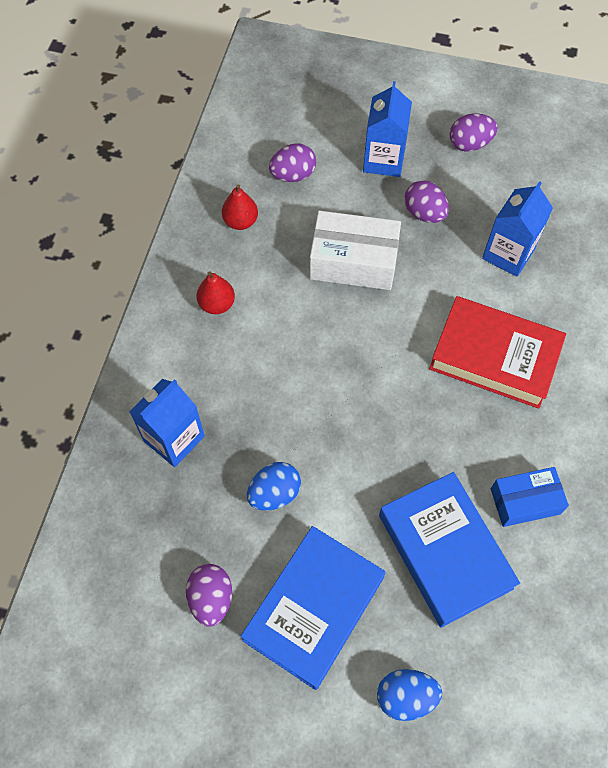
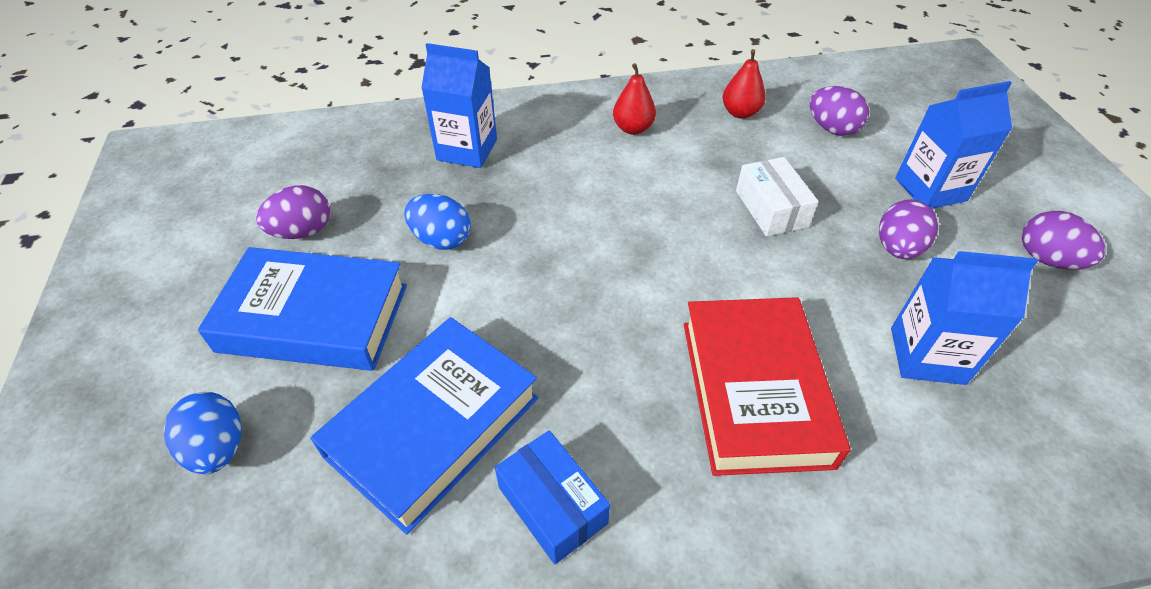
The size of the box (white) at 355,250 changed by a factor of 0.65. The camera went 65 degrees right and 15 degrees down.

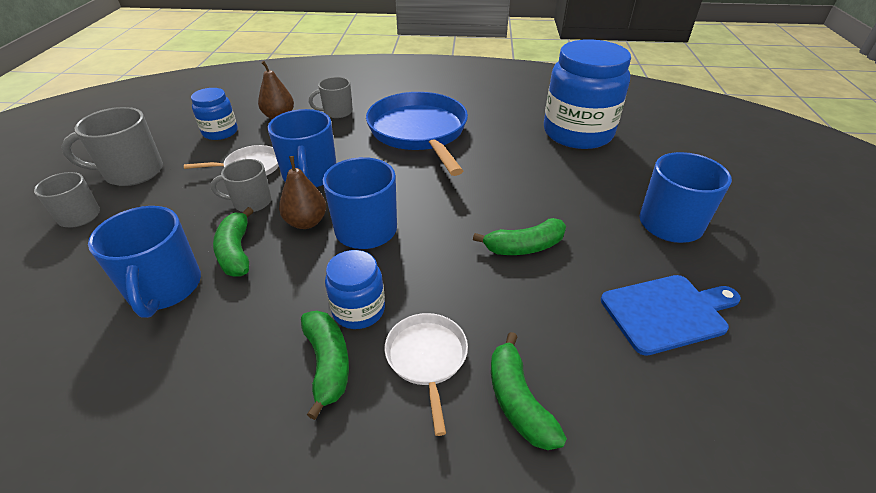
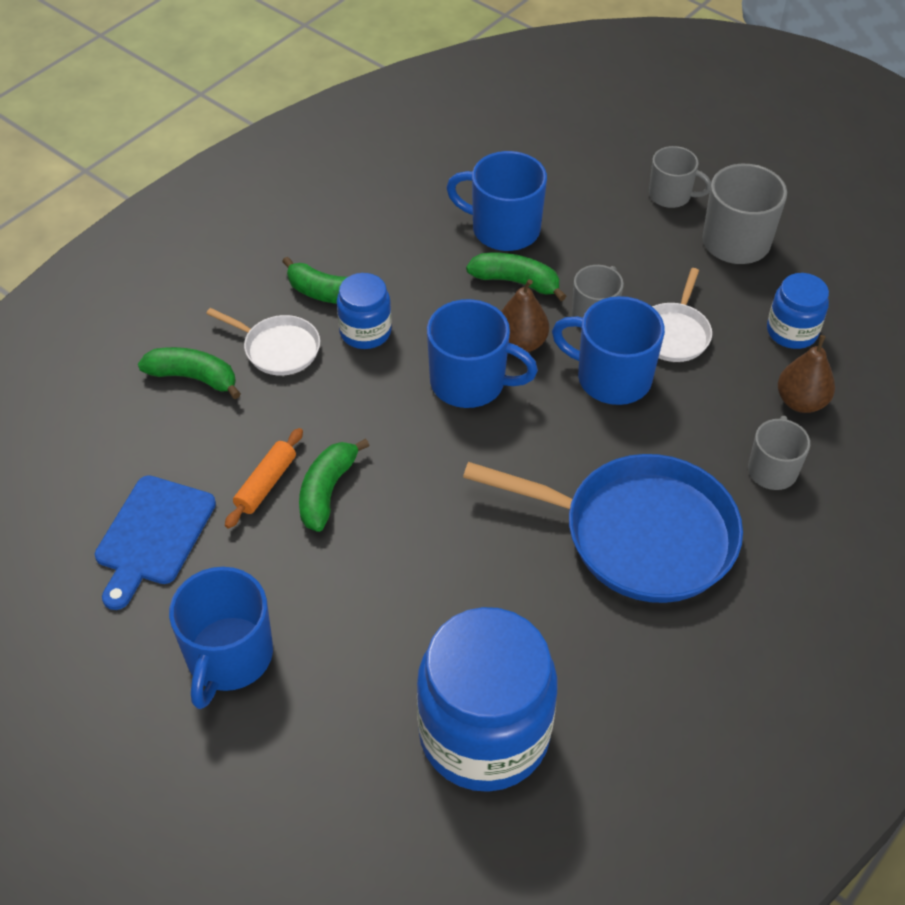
The second view gained the rolling pin (orange) at 264,478. The camera went 125 degrees right and 10 degrees up.

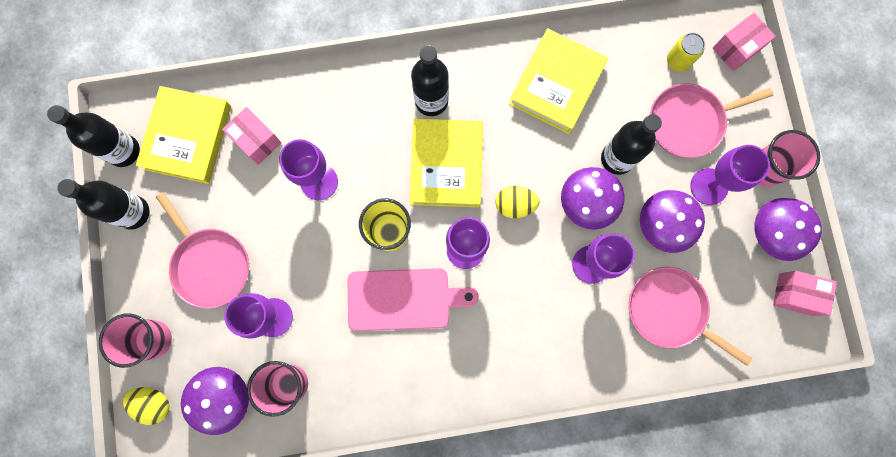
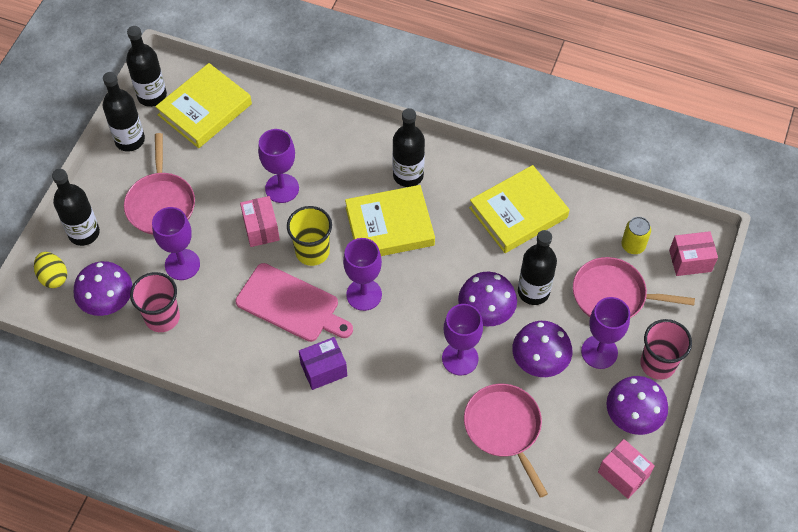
Where the cup (pink) stood at 135,340, the bottle (black) came to stand at 76,207. The box (pink) ended up elsewhere, having gone from 251,136 to 260,221. The book (yellow) at 446,163 ended up facing another way, 45 degrees clockwise from before. The second view lost the egg (yellow) at 517,202. The second view gained the box (purple) at 323,363. The camera went 30 degrees right and 20 degrees down.

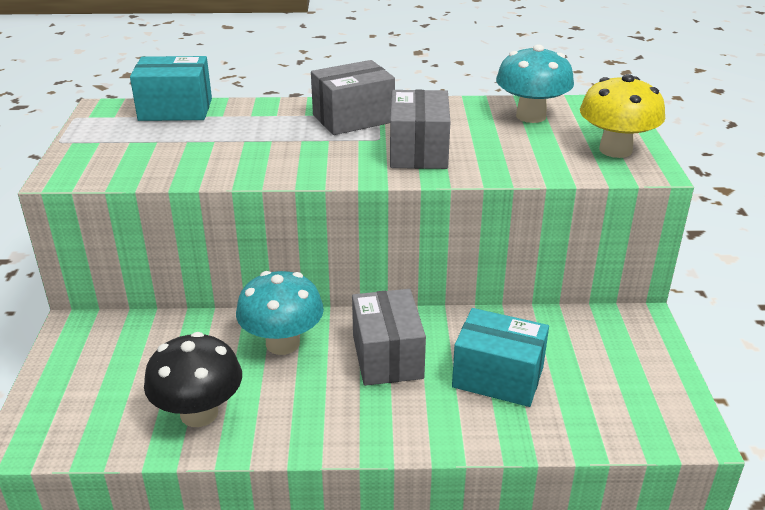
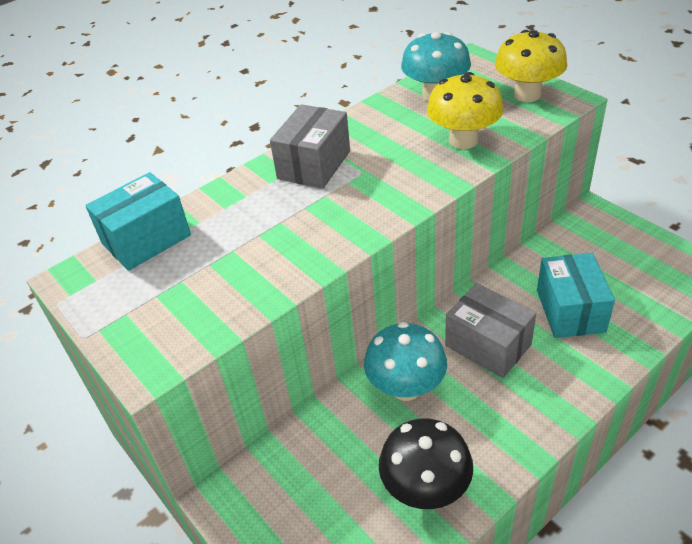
The second view lost the box (grey) at 420,129. The box (turquoise) at 500,357 ended up facing another way, 75 degrees counterclockwise from before. The second view gained the mushroom (yellow) at 465,110. The camera went 35 degrees left and 10 degrees up.

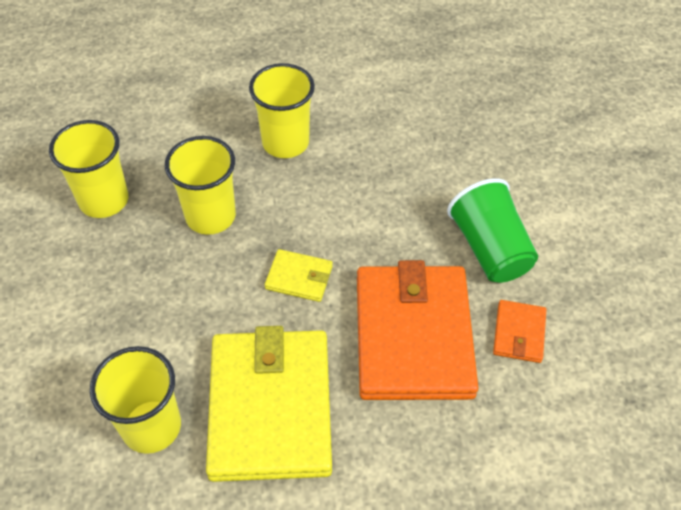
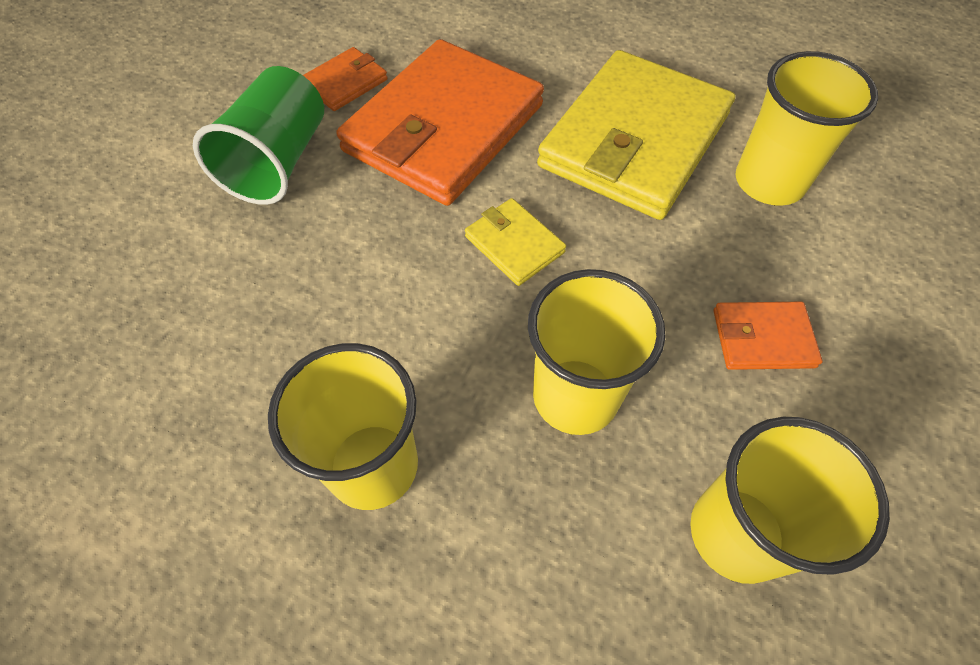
The second view gained the wallet (orange) at 768,336. The camera went 145 degrees left and 5 degrees up.

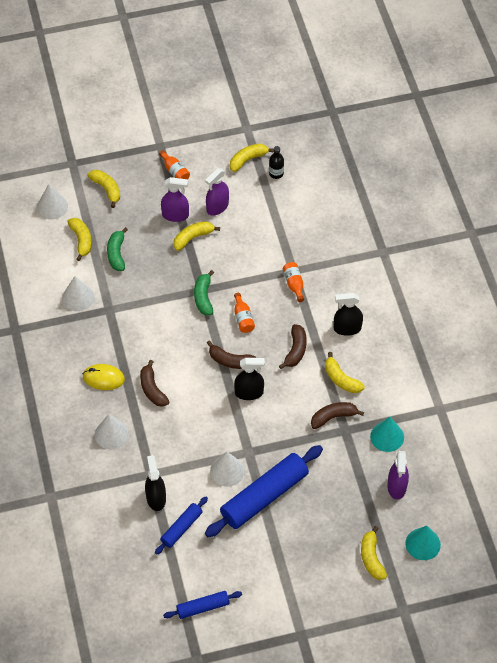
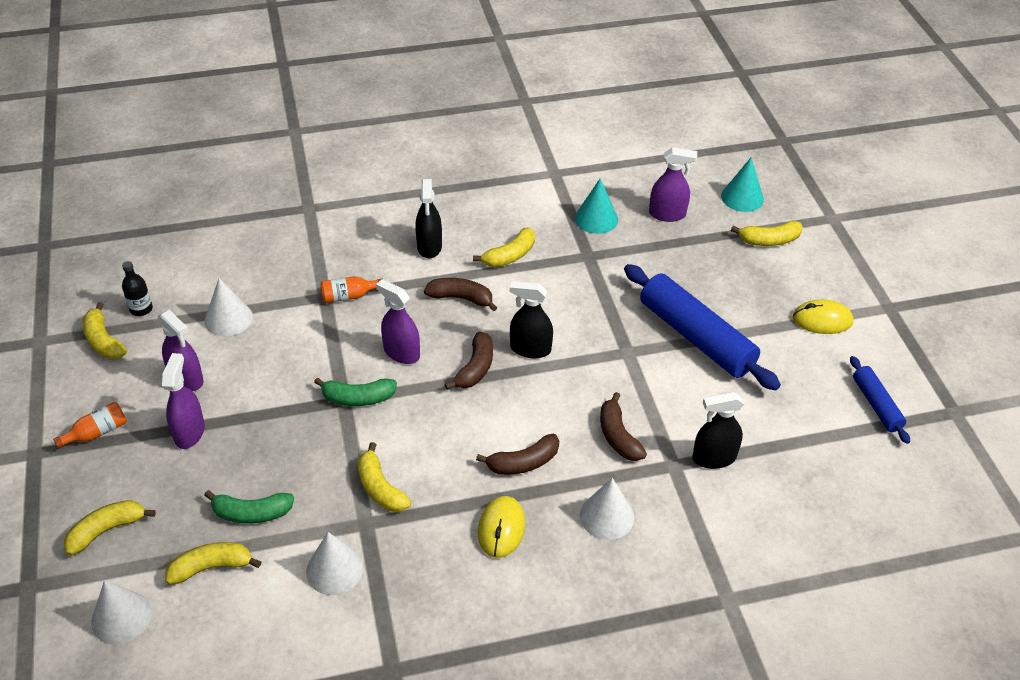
The second view lost the rolling pin (blue) at 181,526. The banana (yellow) ended up elsewhere, having gone from 197,236 to 384,477. The cone (white) ended up elsewhere, having gone from 227,469 to 229,307. Where the bottle (orange) stood at 244,313, the spray bottle (purple) came to stand at 398,321. The spray bottle (black) at 249,379 ended up facing another way, 75 degrees counterclockwise from before. The banana (brown) ended up elsewhere, having gone from 337,415 to 623,426. The second view gained the mouse (yellow) at 823,316. The camera went 90 degrees left and 10 degrees down.

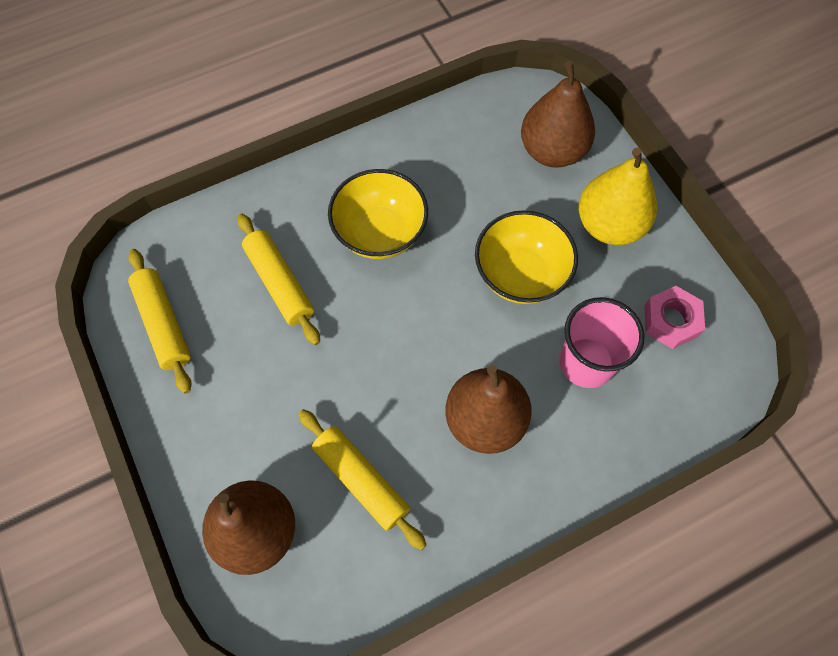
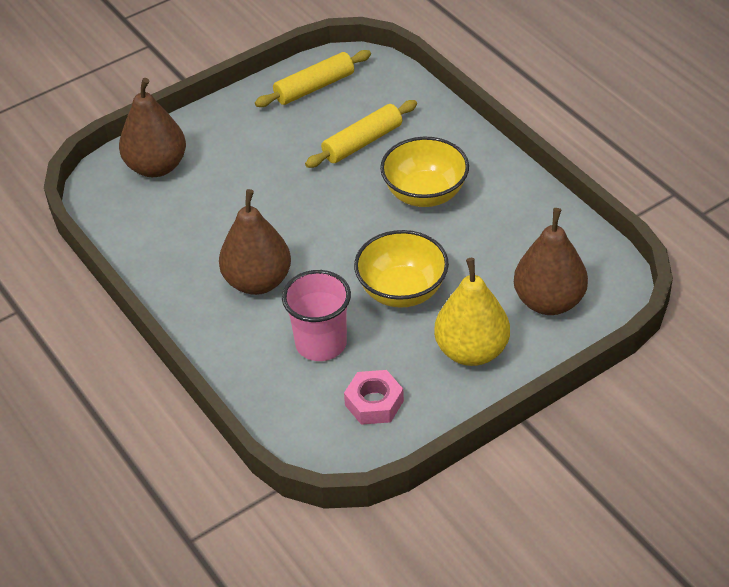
The second view lost the rolling pin (yellow) at 362,479. The camera went 85 degrees right and 20 degrees down.

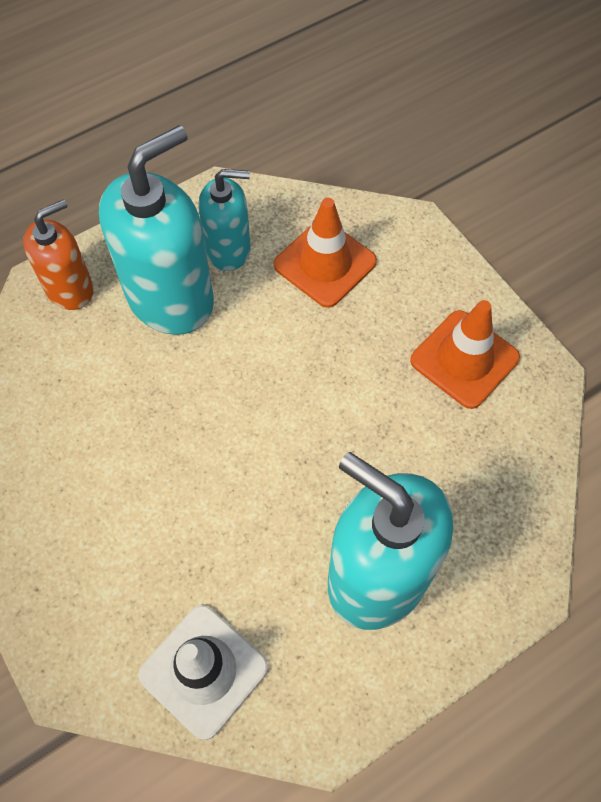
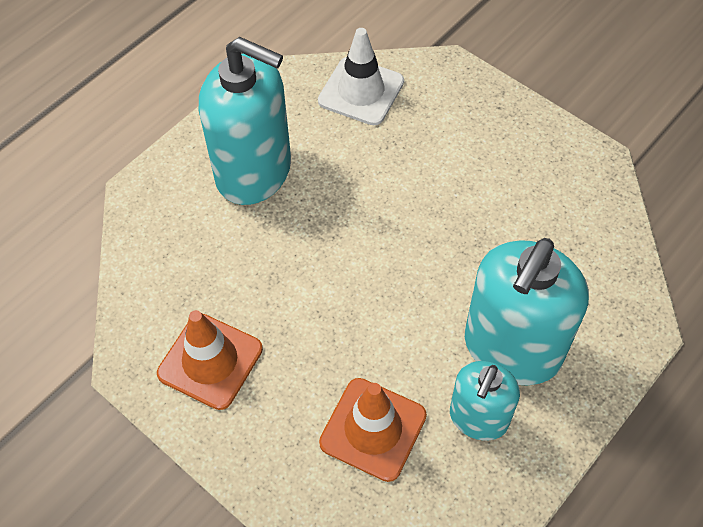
The second view lost the soap dispenser (orange) at 58,254. The soap dispenser (turquoise) at 224,220 ended up facing another way, 45 degrees counterclockwise from before. The camera went 165 degrees right and 5 degrees down.

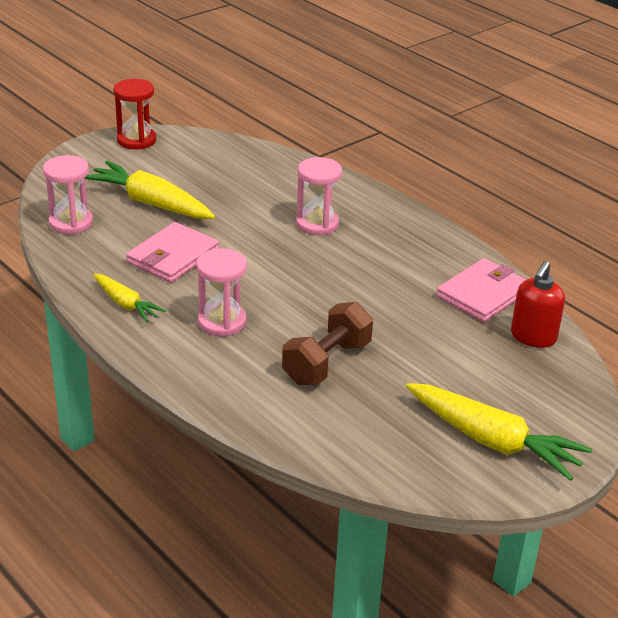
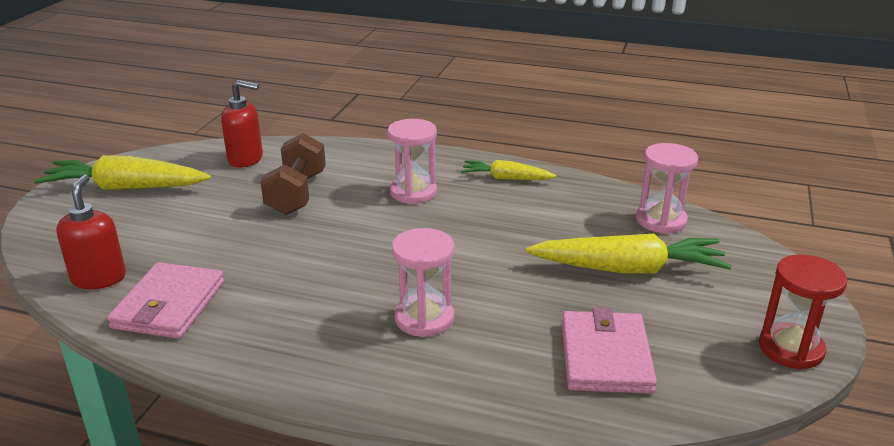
The wallet (pink) ended up elsewhere, having gone from 172,252 to 609,350. The second view gained the soap dispenser (red) at 242,124. The camera went 150 degrees right and 5 degrees down.

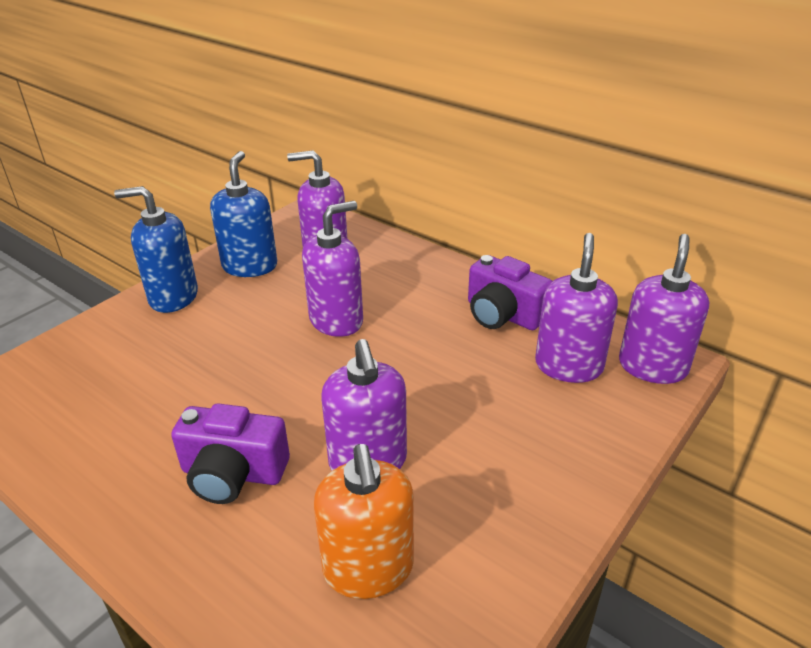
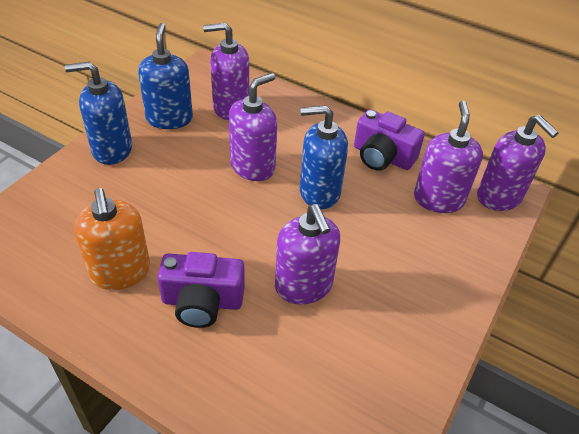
The soap dispenser (orange) ended up elsewhere, having gone from 364,521 to 112,239. The soap dispenser (purple) at 664,309 ended up facing another way, 135 degrees clockwise from before. The second view gained the soap dispenser (blue) at 324,157. The camera went 10 degrees left and 10 degrees up.

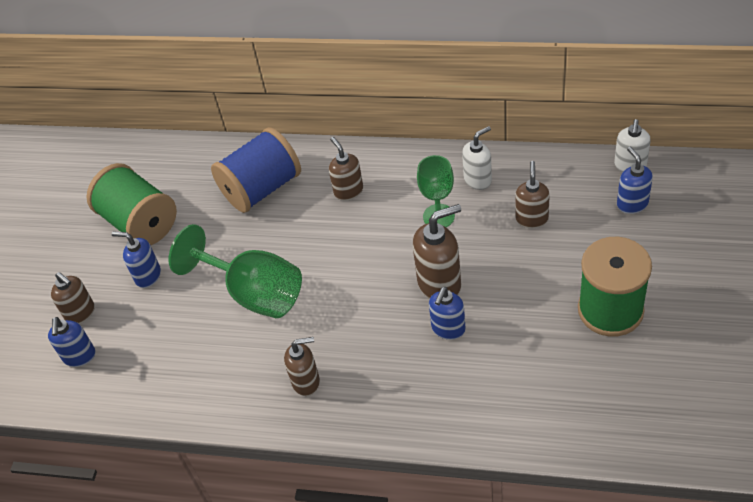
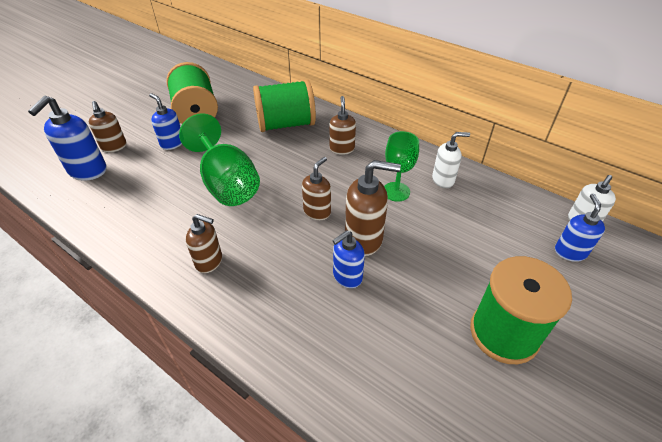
The size of the soap dispenser (blue) at 72,342 changed by a factor of 1.53. What was the spool (blue) at 256,170 turned into the spool (green) at 284,105. The soap dispenser (brown) ended up elsewhere, having gone from 532,194 to 316,188. The camera went 20 degrees right and 5 degrees down.

